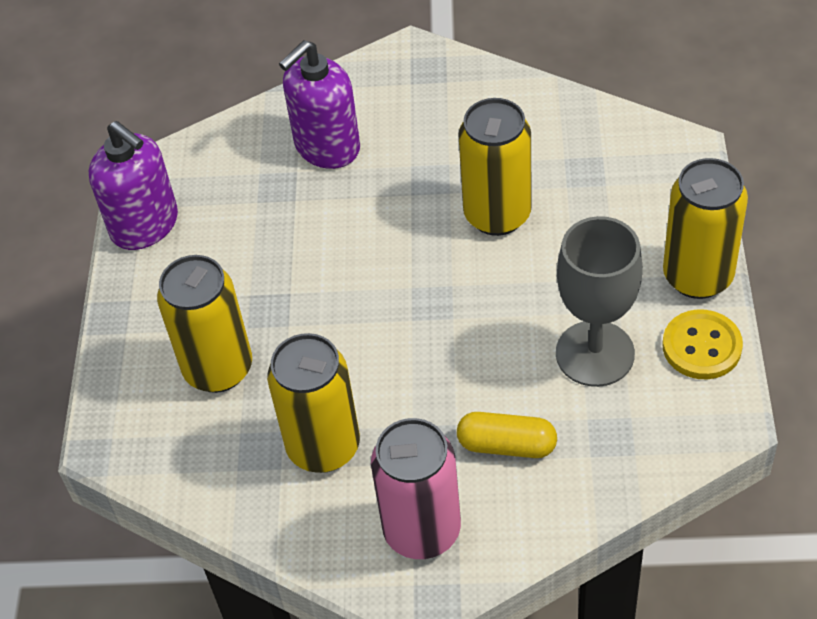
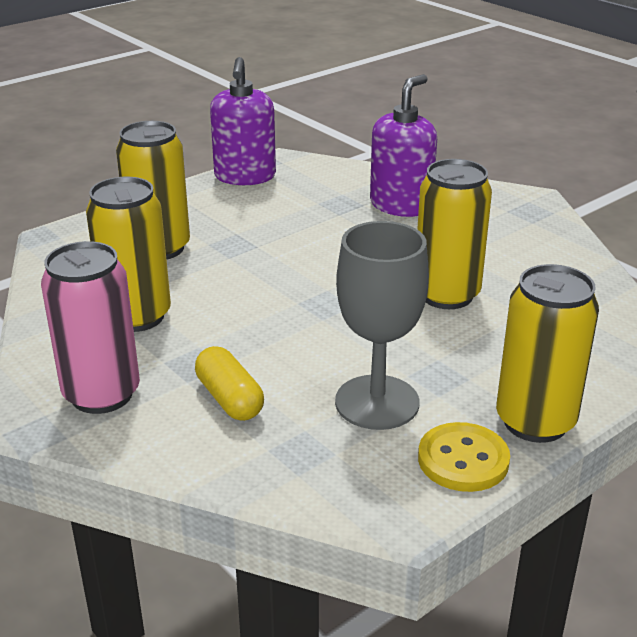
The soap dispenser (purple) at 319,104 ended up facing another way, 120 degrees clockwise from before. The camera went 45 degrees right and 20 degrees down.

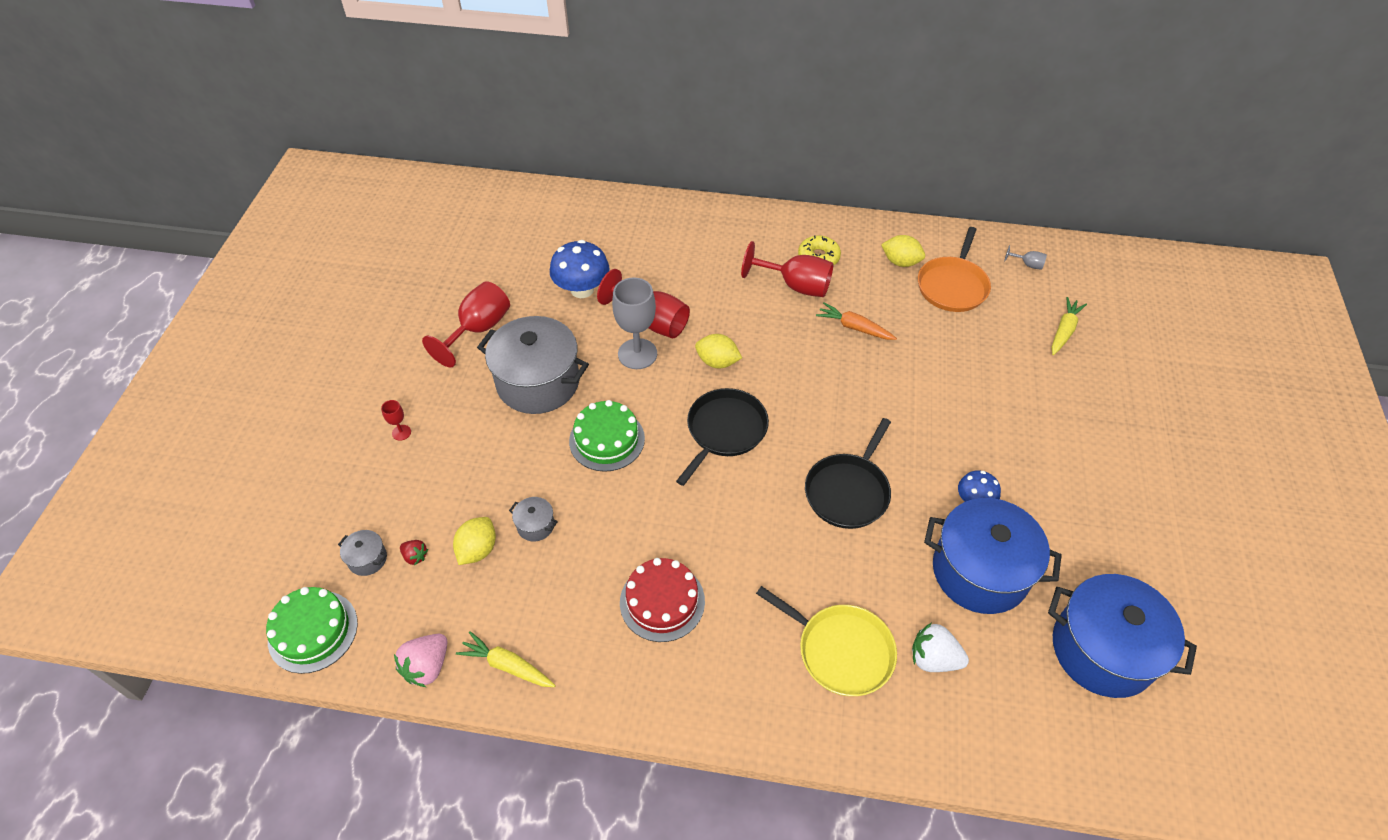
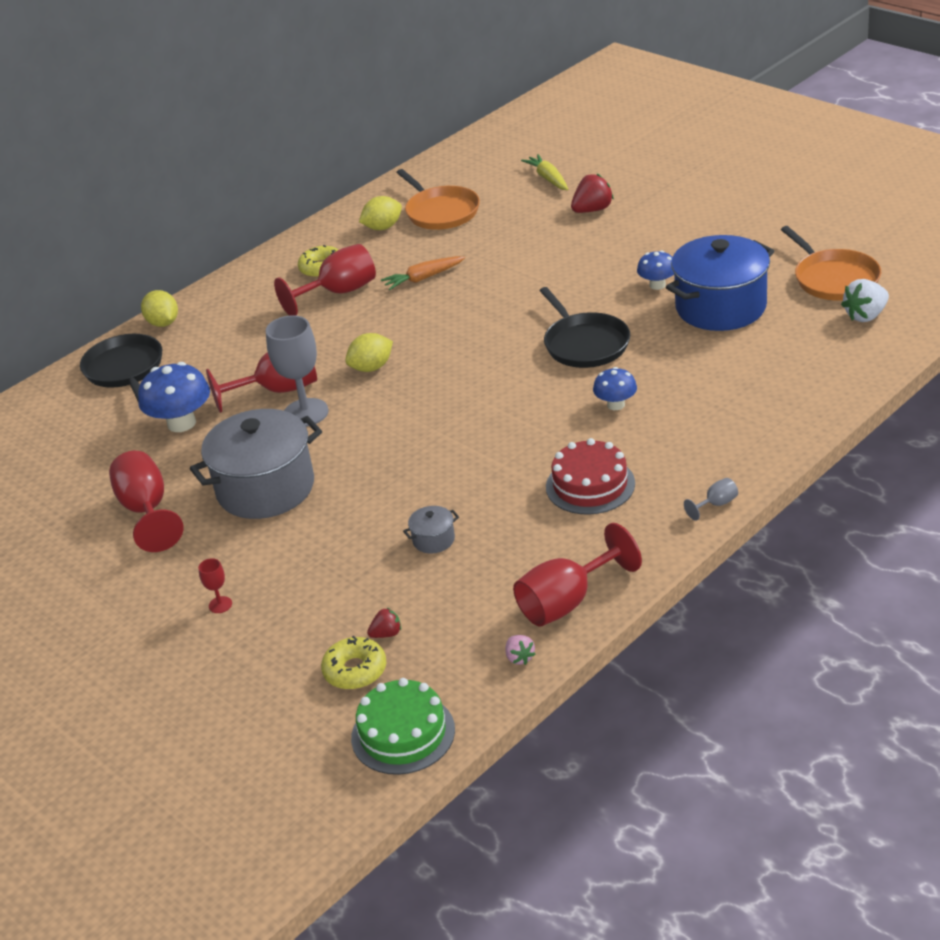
Where the pot (grey) stood at 362,553, the donut (yellow) came to stand at 353,663. The size of the strawberry (pink) at 421,660 changed by a factor of 0.57. The lemon (yellow) ended up elsewhere, having gone from 474,541 to 159,308. Where the carrot (yellow) stood at 506,659, the goblet (red) came to stand at 577,575. The second view lost the cake (green) at 607,436. The pan (black) ended up elsewhere, having gone from 722,437 to 121,368. The second view lost the pan (yellow) at 826,641. The strawberry (white) ended up elsewhere, having gone from 940,647 to 865,300. The goblet (grey) ended up elsewhere, having gone from 1025,257 to 711,499. Where the pot (blue) stood at 1122,636, the pan (orange) came to stand at 831,263. The second view gained the strawberry (red) at 592,193. The second view gained the mushroom (blue) at 615,388. The camera went 50 degrees left and 15 degrees down.

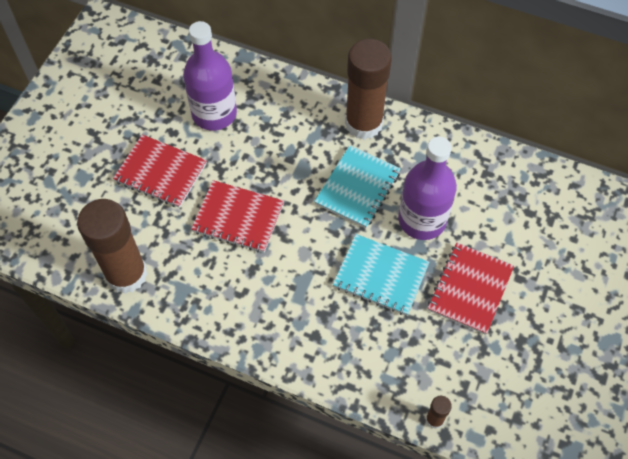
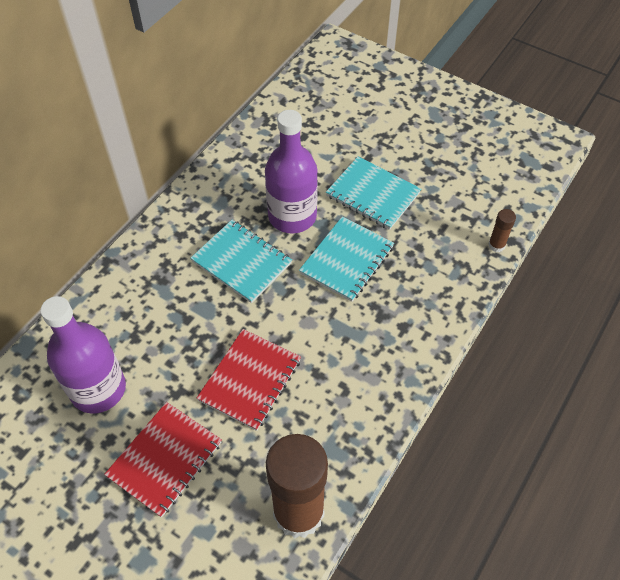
The second view lost the glue stick (brown) at 368,89. What was the notebook (red) at 471,289 turned into the notebook (turquoise) at 373,193. The camera went 80 degrees left and 5 degrees down.

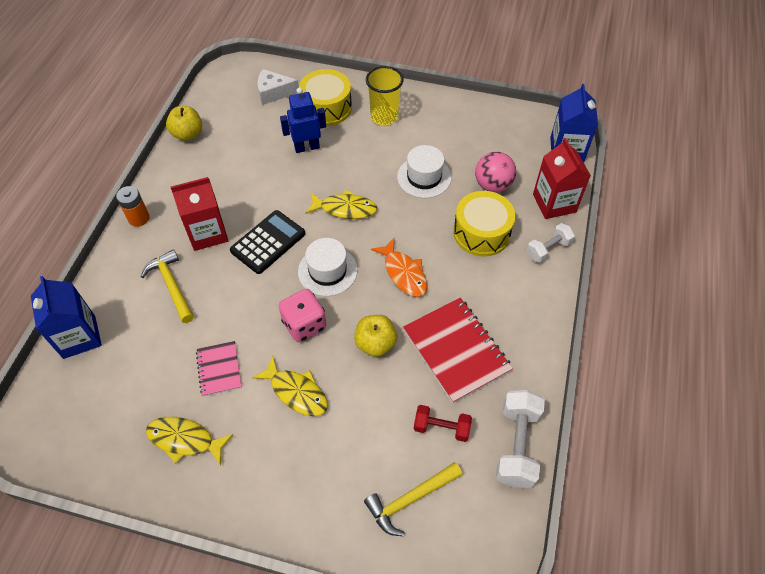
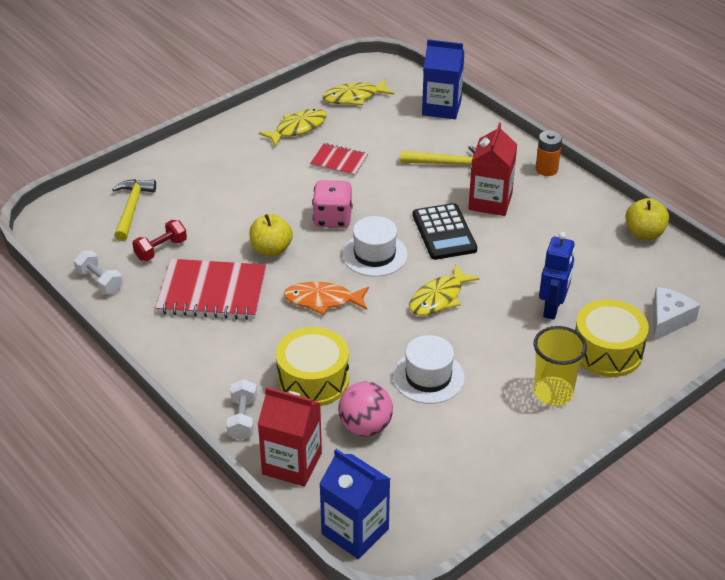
What was the notebook (pink) at 219,369 turned into the notebook (red) at 339,160. The fish (yellow) ended up elsewhere, having gone from 290,386 to 358,92. The size of the dumbbell (white) at 520,439 changed by a factor of 0.63. The camera went 125 degrees right and 15 degrees down.

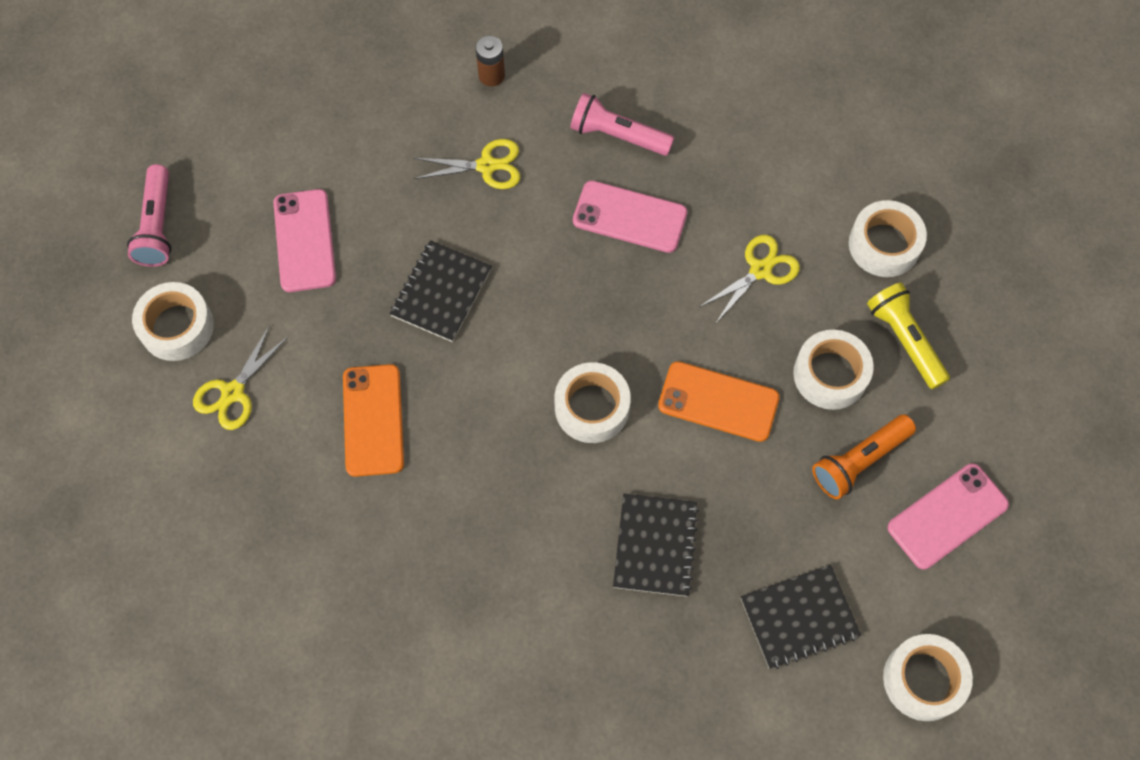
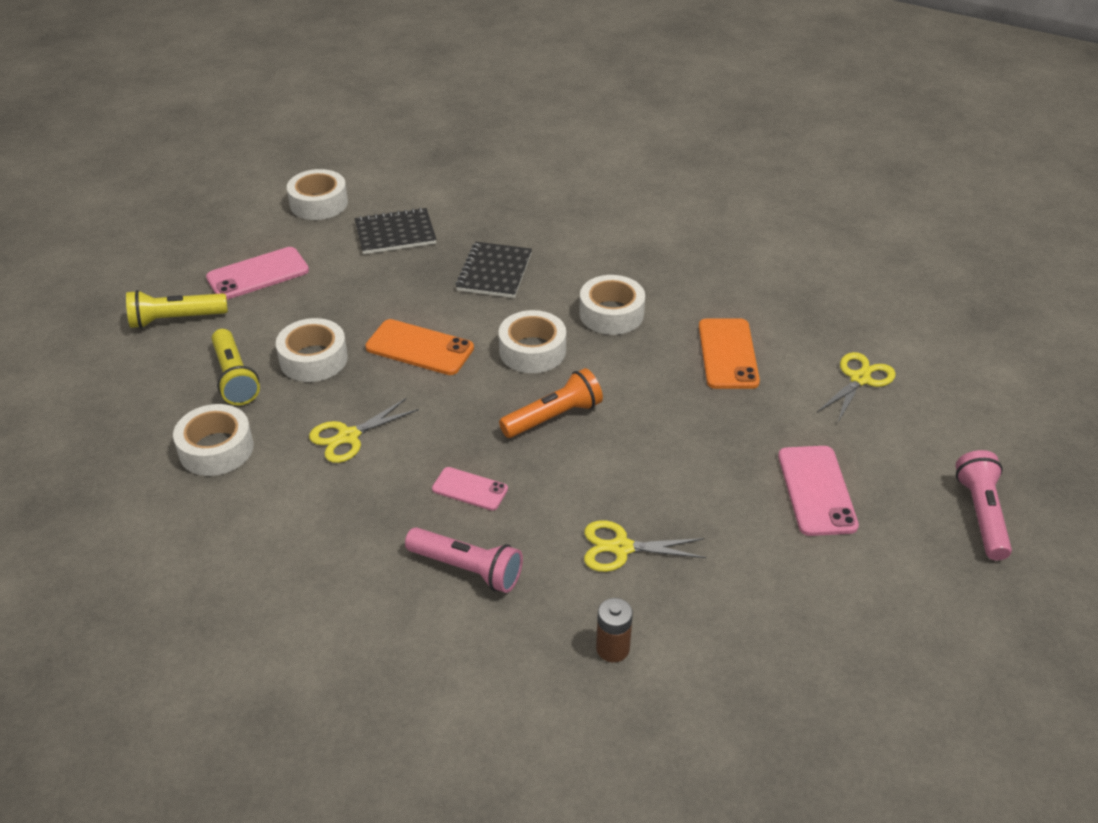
The tape (white) ended up elsewhere, having gone from 173,321 to 612,305. The second view lost the notebook (black) at 441,291. The size of the phone (pink) at 630,216 changed by a factor of 0.62. The flashlight (orange) ended up elsewhere, having gone from 864,456 to 551,403. The second view gained the flashlight (yellow) at 177,309. The camera went 175 degrees left and 25 degrees down.

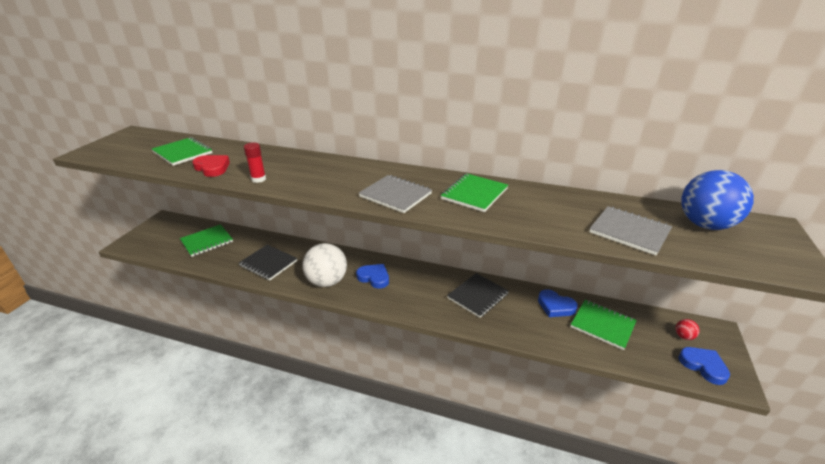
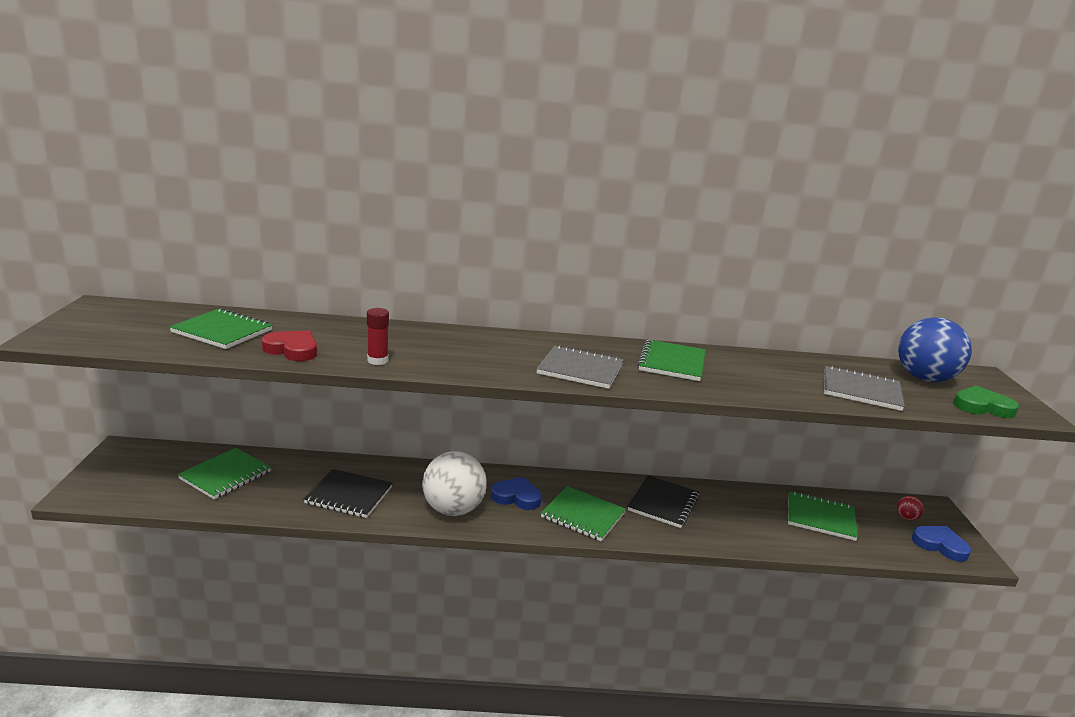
The second view lost the heart (blue) at 558,303. The second view gained the notebook (green) at 583,513. The second view gained the heart (green) at 986,401. The camera went 20 degrees left and 10 degrees down.

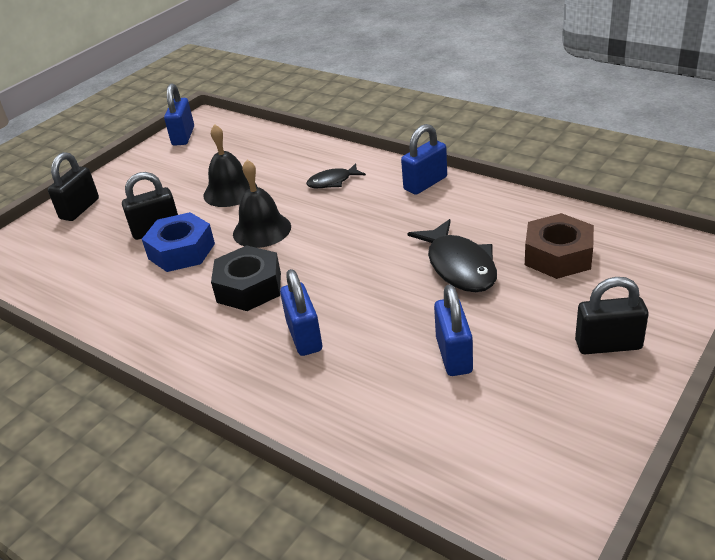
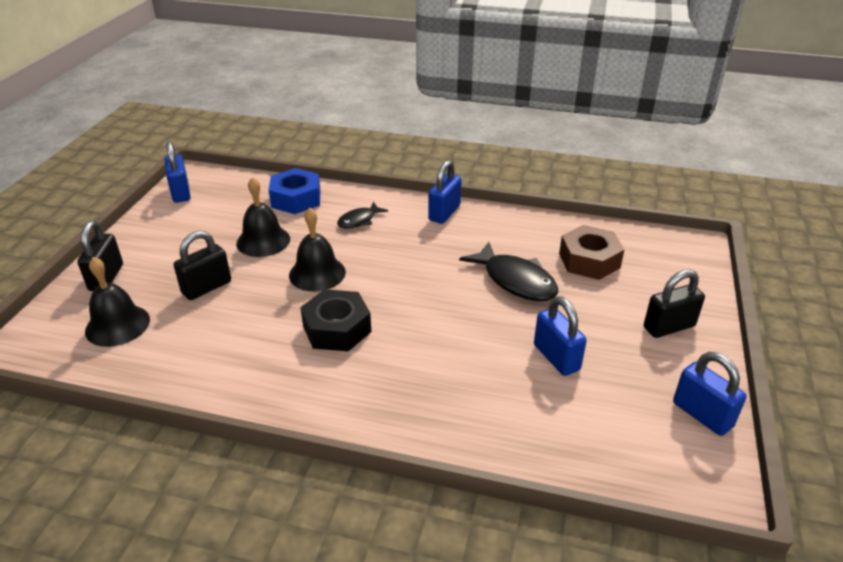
The nut (blue) ended up elsewhere, having gone from 178,242 to 295,191. The padlock (blue) ended up elsewhere, having gone from 301,312 to 710,394. The second view gained the bell (black) at 117,302. The camera went 25 degrees left and 0 degrees up.

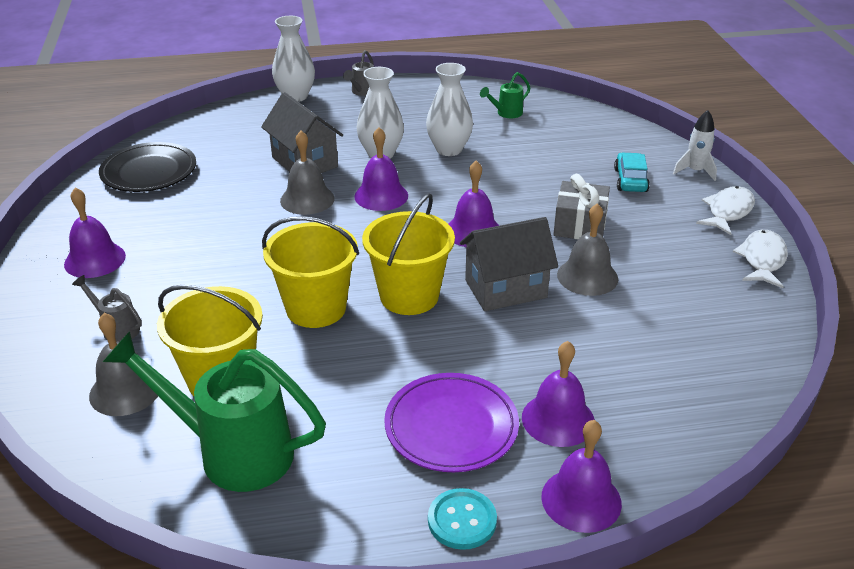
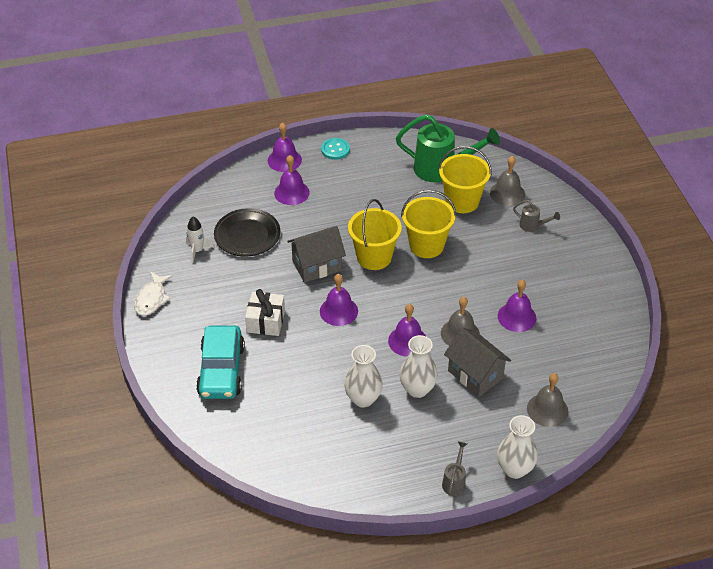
The bell (purple) ended up elsewhere, having gone from 95,232 to 517,306. The plate (black) ended up elsewhere, having gone from 147,167 to 247,232. The second view lost the plate (purple) at 451,422. The second view lost the watering can (green) at 505,95. What was the gift (grey) at 581,206 turned into the gift (white) at 265,312. The bell (grey) ended up elsewhere, having gone from 587,249 to 547,400. The size of the car (turquoise) at 632,172 changed by a factor of 1.84. The rocket (white) ended up elsewhere, having gone from 695,145 to 200,240. The second view lost the fish (white) at 725,210. The camera went 175 degrees right and 10 degrees up.

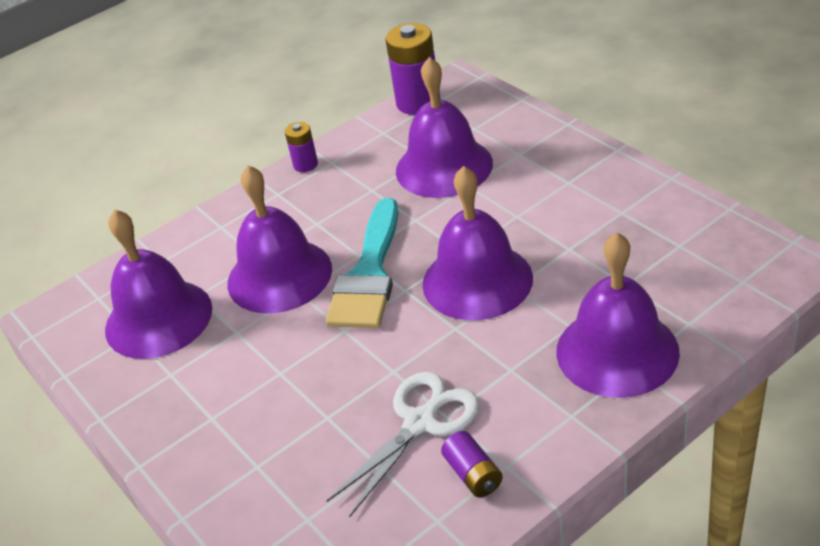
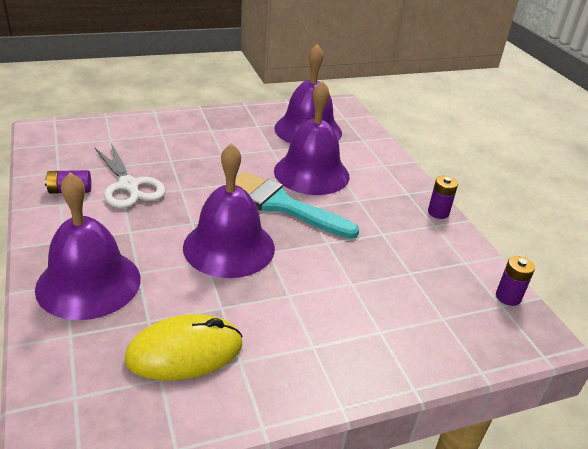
The size of the battery (purple) at 413,69 changed by a factor of 0.54. The second view lost the bell (purple) at 444,127. The second view gained the mouse (yellow) at 183,347. The camera went 100 degrees right and 5 degrees down.

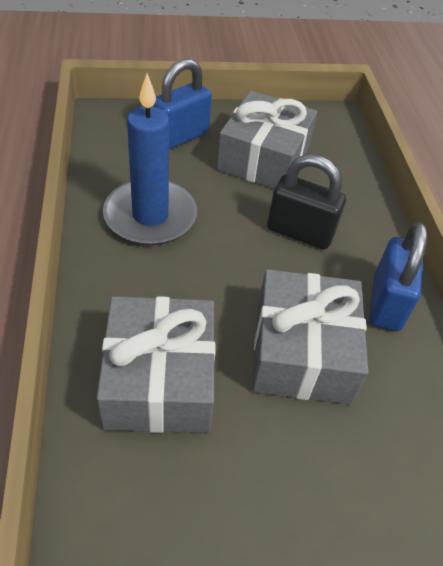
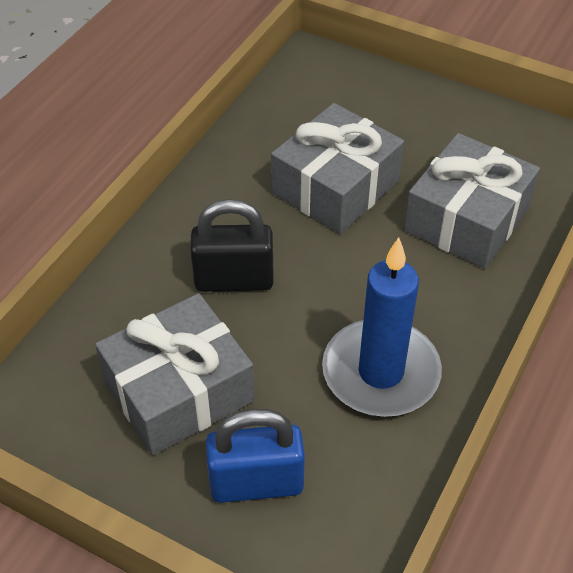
The padlock (black) at 306,201 ended up facing another way, 60 degrees counterclockwise from before. The second view lost the padlock (blue) at 398,276. The camera went 140 degrees left and 0 degrees up.

